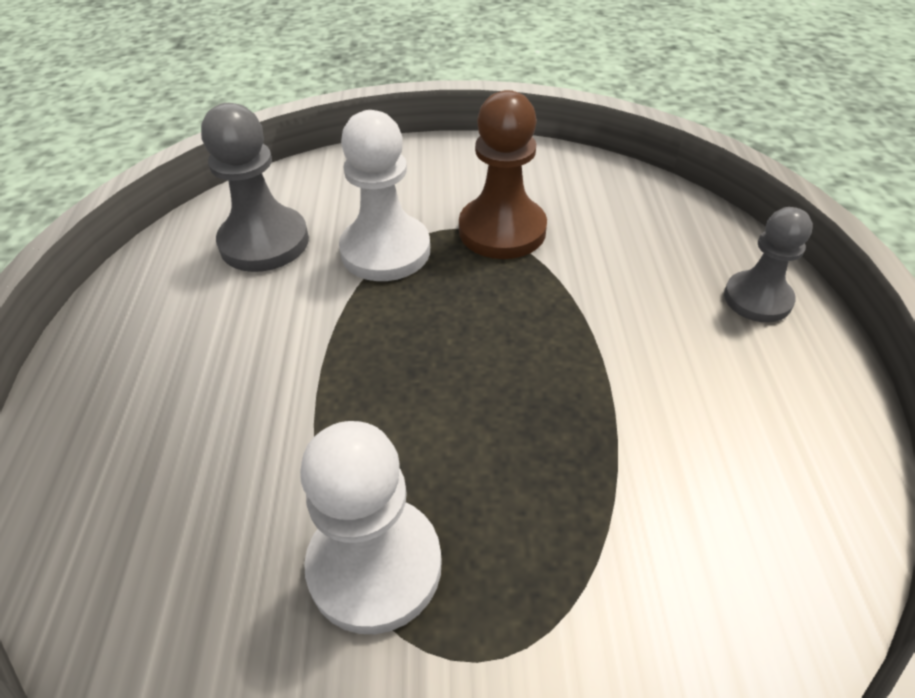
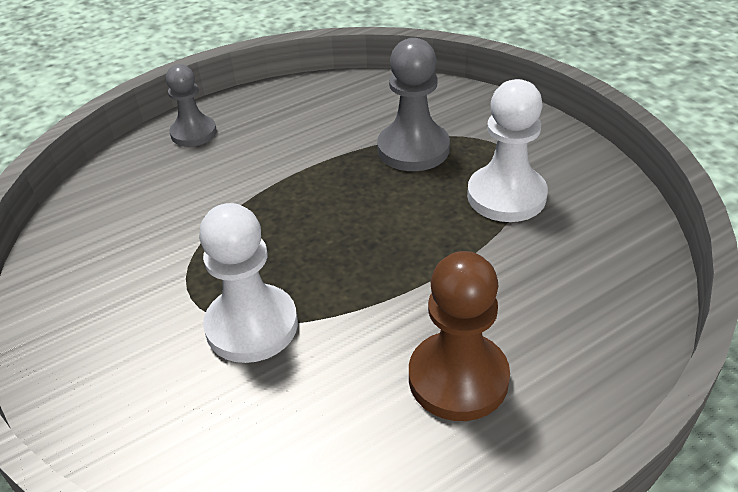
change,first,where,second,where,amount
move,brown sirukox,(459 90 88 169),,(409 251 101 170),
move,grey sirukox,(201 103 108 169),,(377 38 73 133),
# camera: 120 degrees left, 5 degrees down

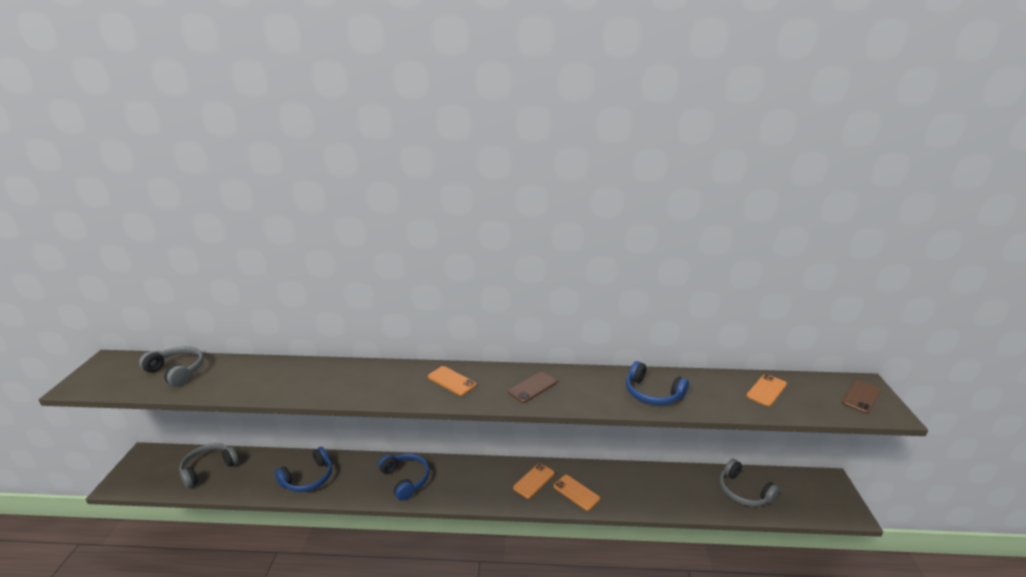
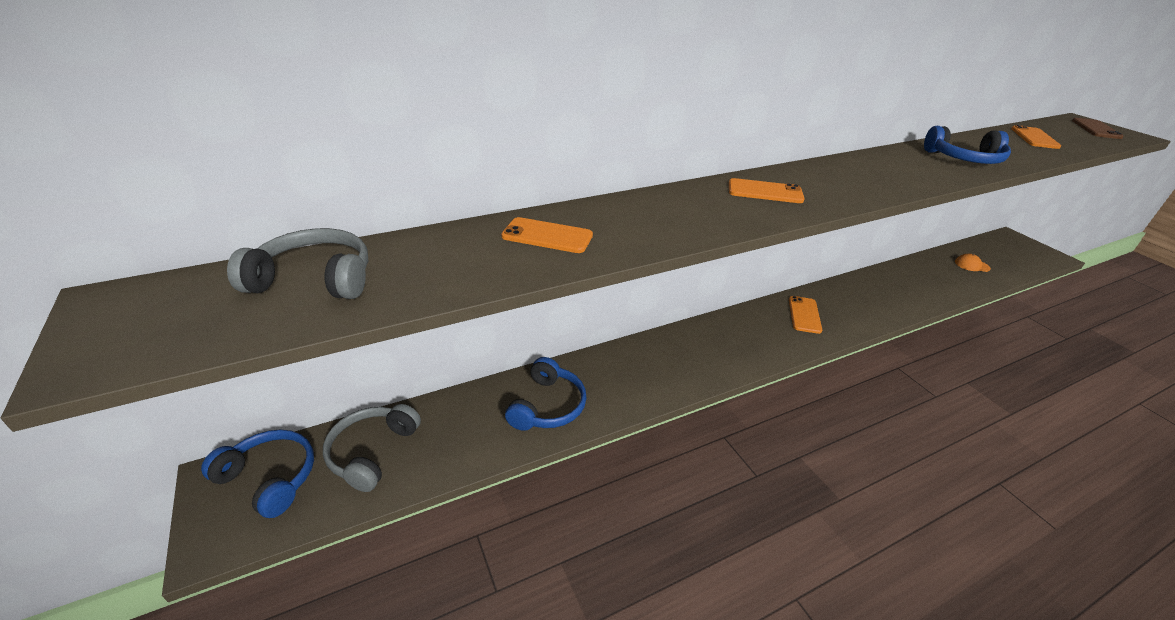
change,first,where,second,where,amount
delete,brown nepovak,(508 372 49 31),,,
move,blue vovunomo,(378 453 51 48),,(201 429 113 89),
replace,grey vovunomo,(720 459 60 48),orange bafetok,(955 254 36 18),
move,orange nepovak,(554 475 46 36),,(501 217 92 36),
# camera: 30 degrees left, 10 degrees up

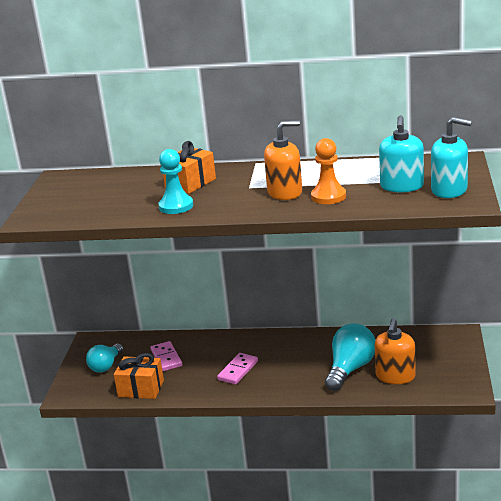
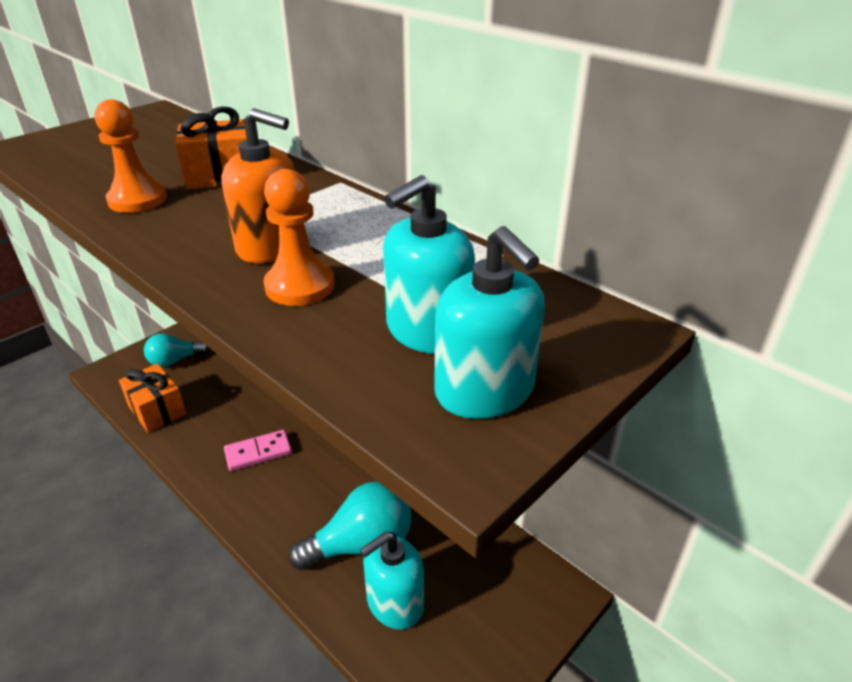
change,first,where,second,where,amount
recolor,turquoise sirukox,(158 149 35 65),orange sirukox,(95 99 72 114),
recolor,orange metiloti,(375 318 41 66),turquoise metiloti,(360 531 64 99),
delete,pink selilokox,(150 341 32 30),,,
# camera: 35 degrees right, 10 degrees up

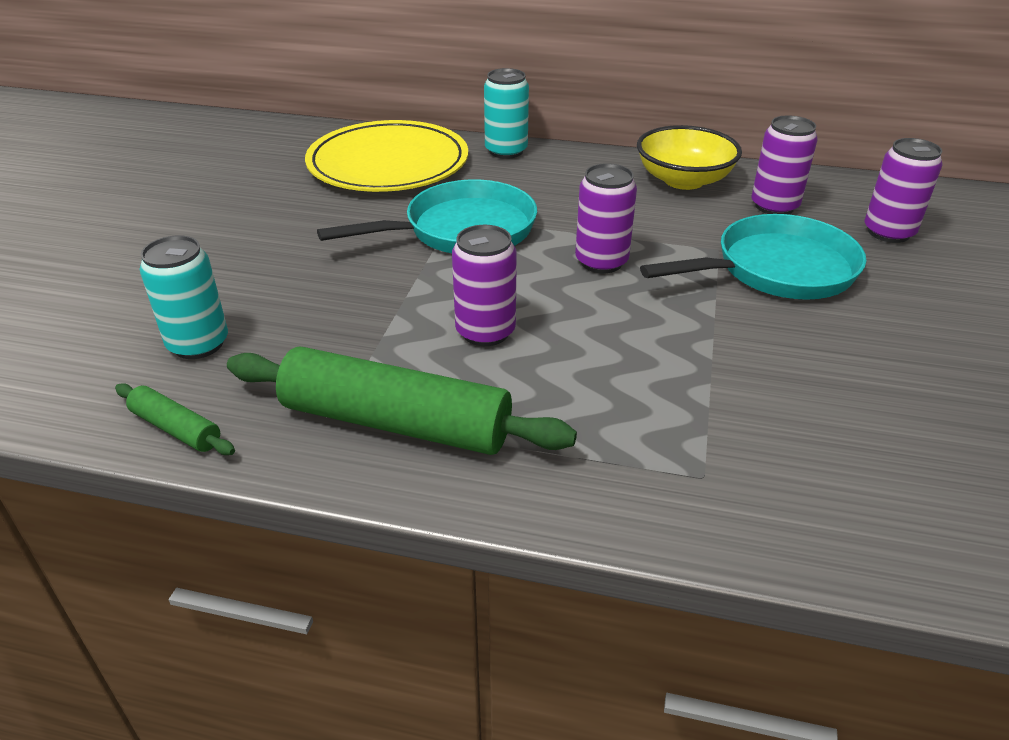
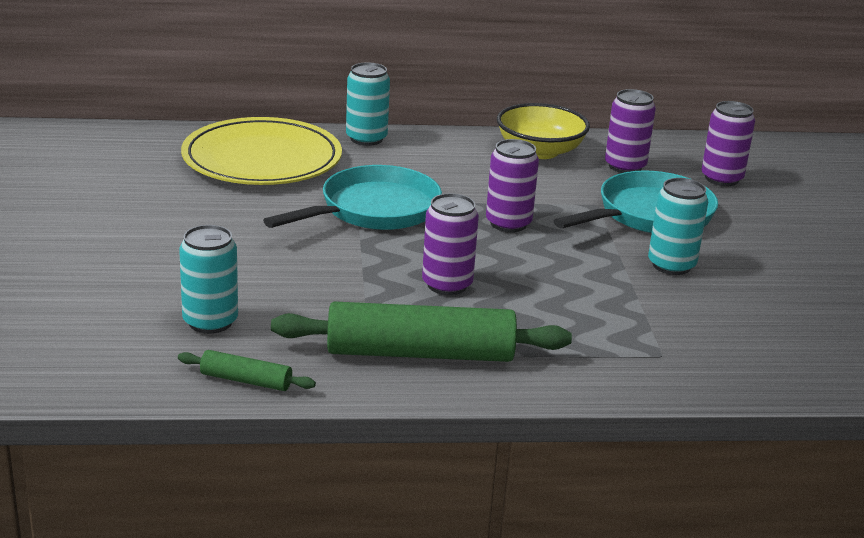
change,first,where,second,where,amount
insert,,,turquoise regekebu,(648 178 60 97),
# camera: 20 degrees left, 10 degrees down

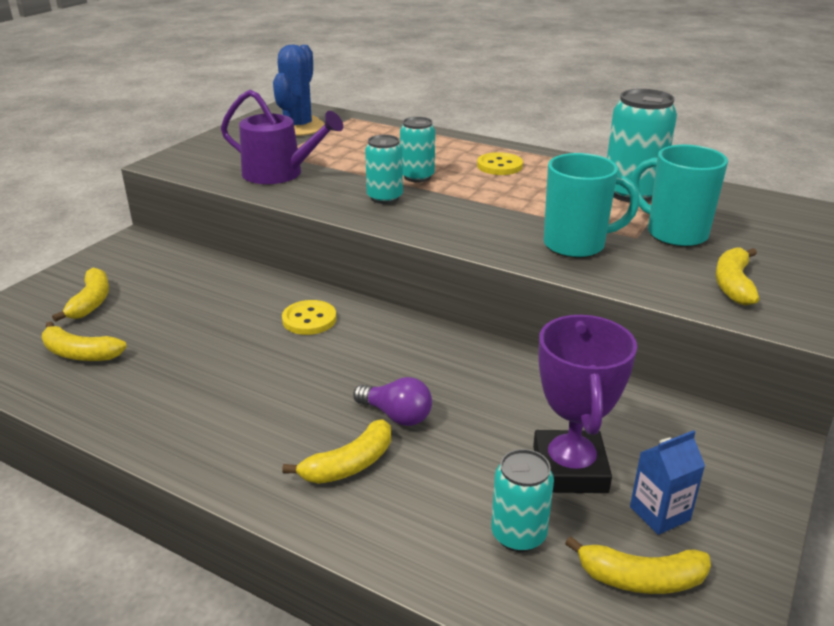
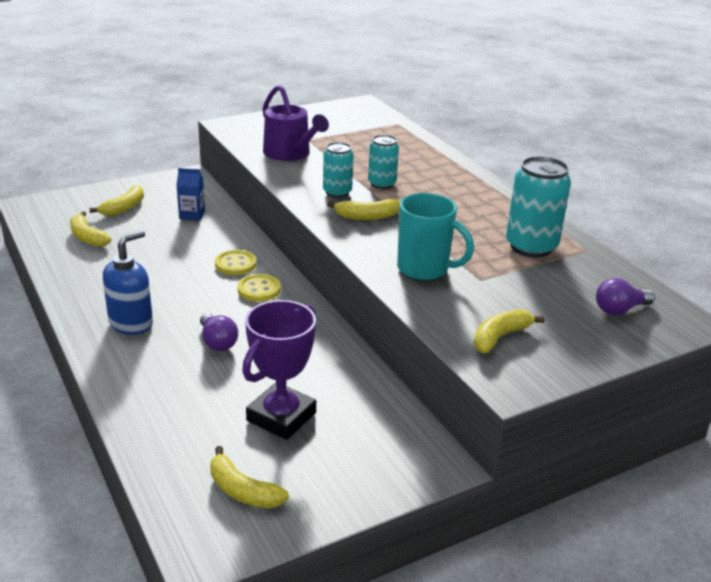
change,first,where,second,where,amount
delete,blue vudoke,(273 45 52 91),,,
delete,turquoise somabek,(630 145 98 102),,,
move,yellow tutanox,(477 152 46 23),,(238 274 43 28),
move,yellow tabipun,(282 419 109 65),,(327 199 73 21),
move,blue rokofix,(630 430 75 105),,(176 168 29 53),
delete,turquoise regekebu,(491 449 63 103),,,
insert,,,blue metiloti,(103 230 50 105),
insert,,,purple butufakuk,(596 278 59 37),
# camera: 30 degrees right, 0 degrees up

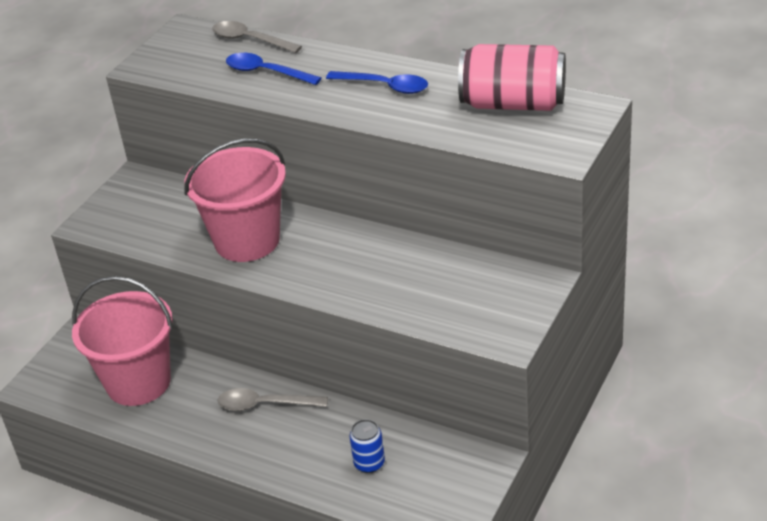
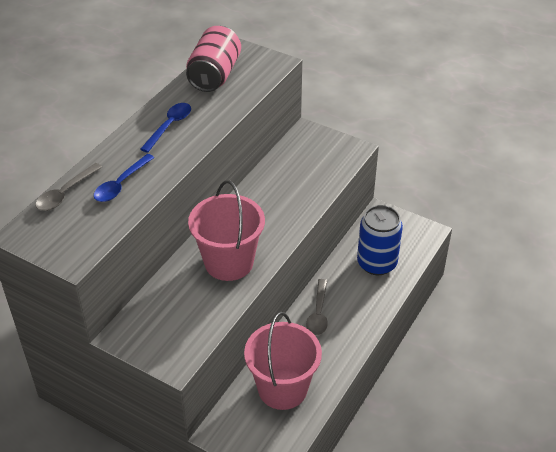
change,first,where,second,where,amount
resize,blue regekebu,(349 419 36 54),,(357 205 46 70),x2.07
# camera: 90 degrees left, 5 degrees up

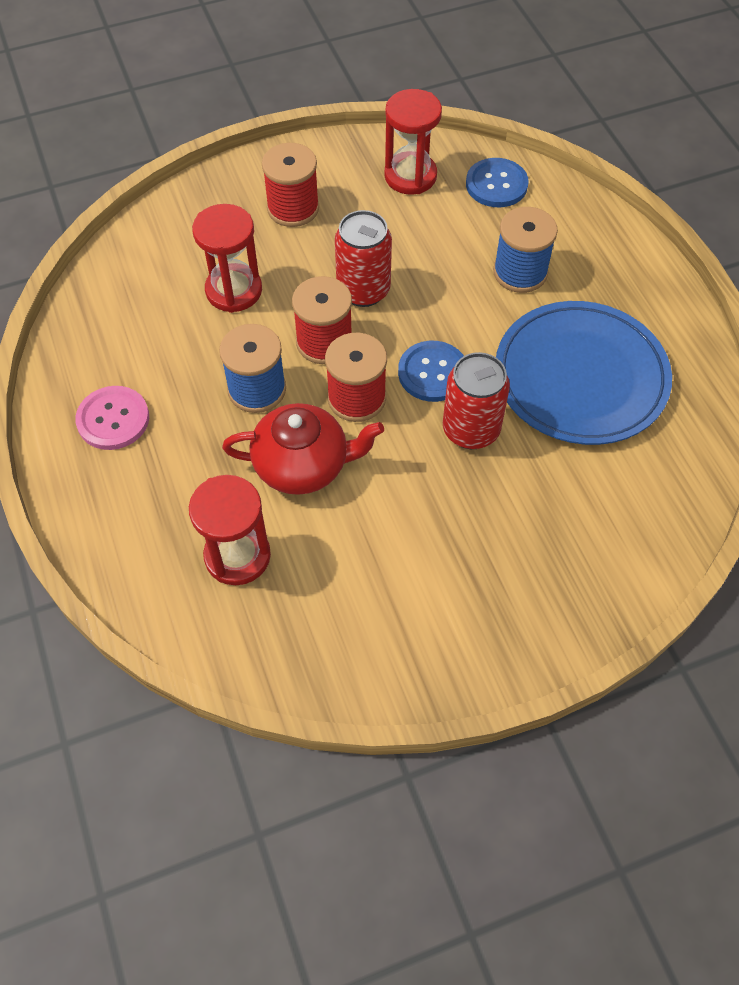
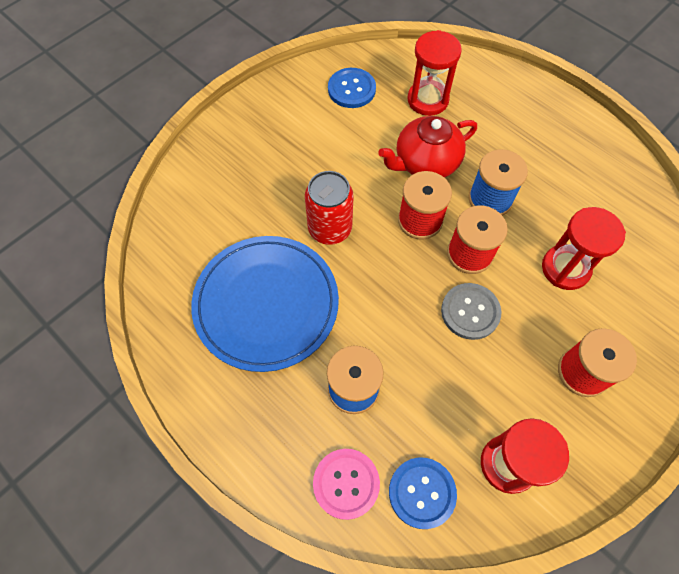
change,first,where,second,where,amount
replace,red regekebu,(335 210 57 97),grey tutanox,(441 283 61 57),
move,blue tutanox,(398 341 66 61),,(328 68 48 40),
move,pink tutanox,(75 386 74 64),,(313 449 67 71),
# camera: 155 degrees right, 5 degrees up

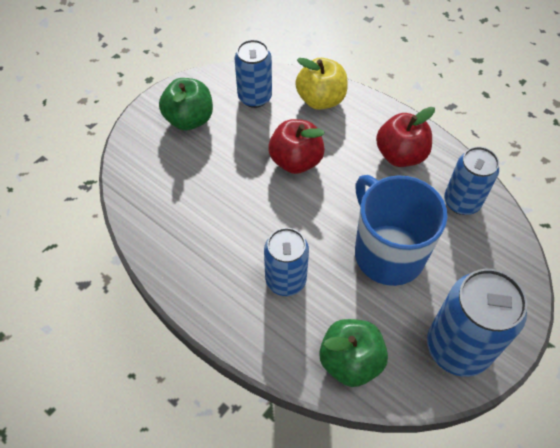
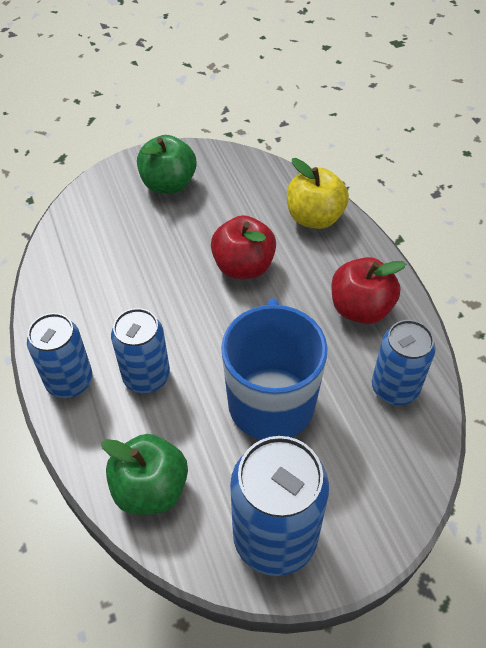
change,first,where,second,where,amount
move,blue regekebu,(235 40 37 68),,(27 313 66 85),
# camera: 30 degrees right, 5 degrees down

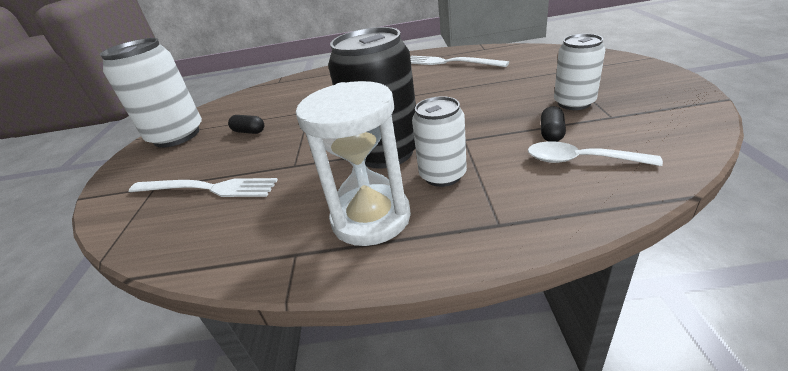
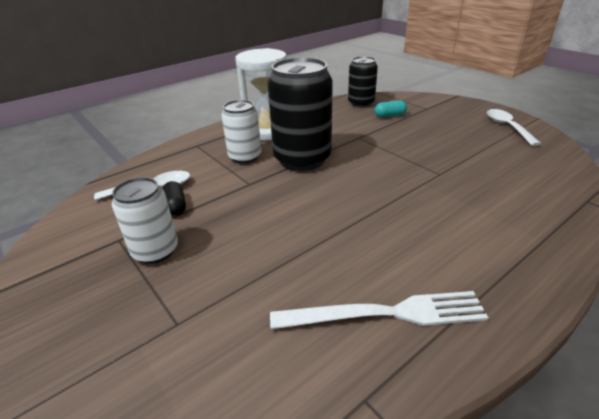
change,first,where,second,where,amount
replace,white regekebu,(100 38 102 110),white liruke,(487 109 54 37),
delete,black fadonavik,(228 115 36 19),,,
replace,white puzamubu,(129 178 149 19),turquoise fadonavik,(374 100 33 17),
insert,,,black regekebu,(348 56 30 51),
# camera: 140 degrees right, 0 degrees up

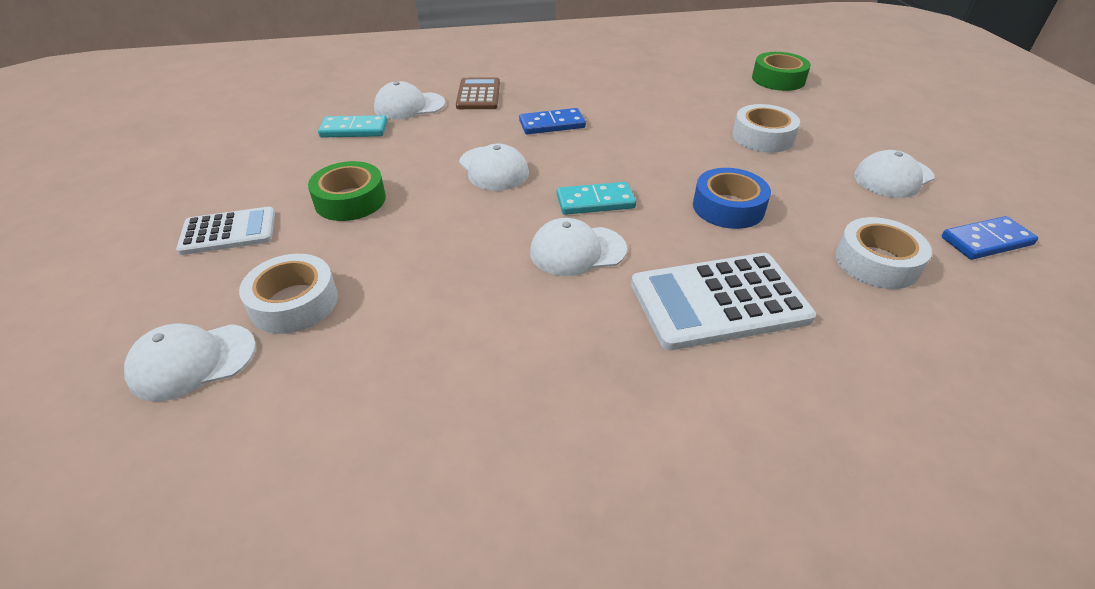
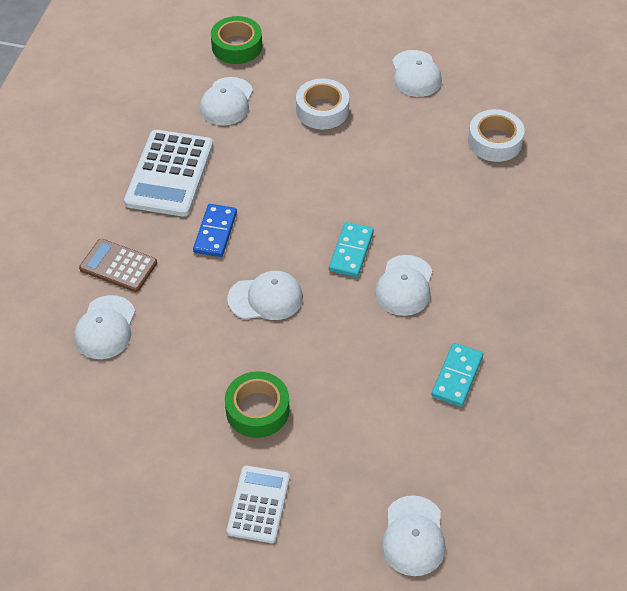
change,first,where,second,where,amount
move,turquoise selilokox,(318 115 69 22),,(431 343 52 64),
delete,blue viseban,(693 168 78 61),,,
delete,blue selilokox,(942 216 96 44),,,
move,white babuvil,(631 253 185 97),,(124 130 89 87),
delete,white viseban,(239 254 99 80),,,
insert,,,white bafetok,(200 77 53 49),
# camera: 65 degrees left, 10 degrees up

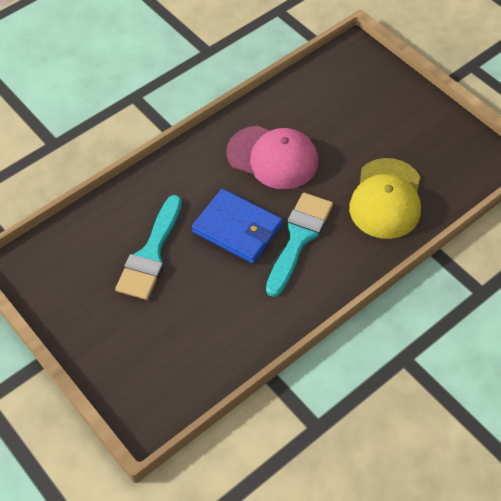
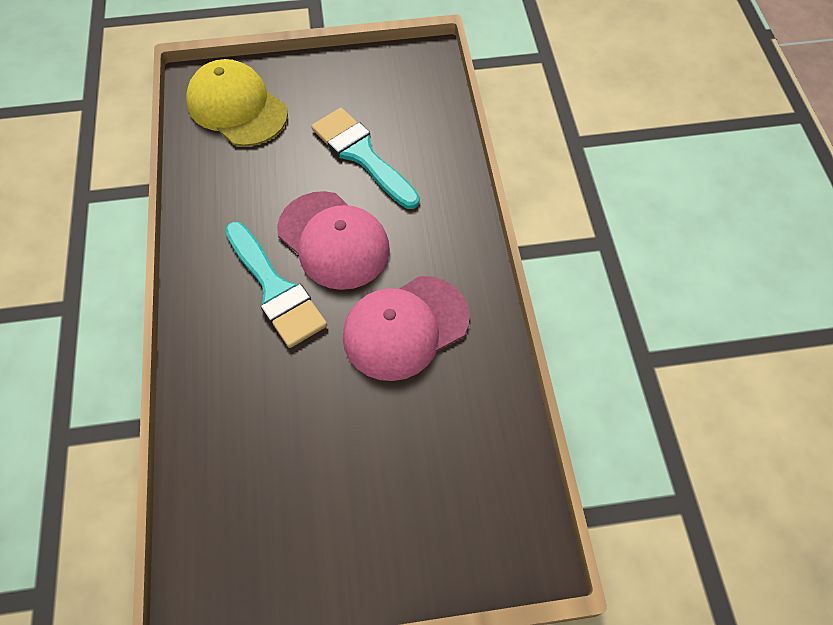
change,first,where,second,where,amount
move,yellow bafetok,(349 158 72 81),,(186 59 102 87),
replace,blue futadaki,(192 189 91 75),pink bafetok,(277 191 113 99),
# camera: 120 degrees right, 5 degrees up

